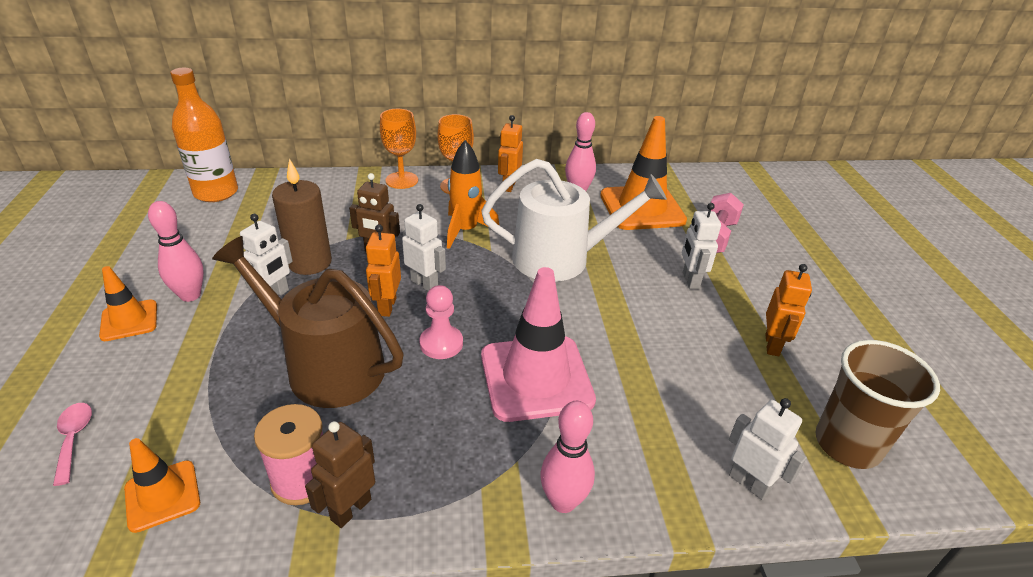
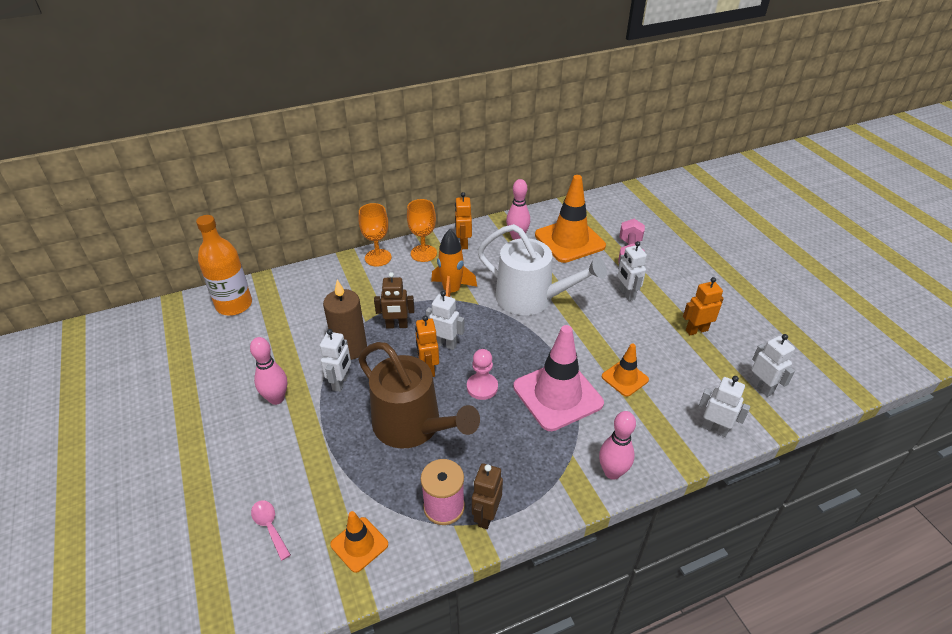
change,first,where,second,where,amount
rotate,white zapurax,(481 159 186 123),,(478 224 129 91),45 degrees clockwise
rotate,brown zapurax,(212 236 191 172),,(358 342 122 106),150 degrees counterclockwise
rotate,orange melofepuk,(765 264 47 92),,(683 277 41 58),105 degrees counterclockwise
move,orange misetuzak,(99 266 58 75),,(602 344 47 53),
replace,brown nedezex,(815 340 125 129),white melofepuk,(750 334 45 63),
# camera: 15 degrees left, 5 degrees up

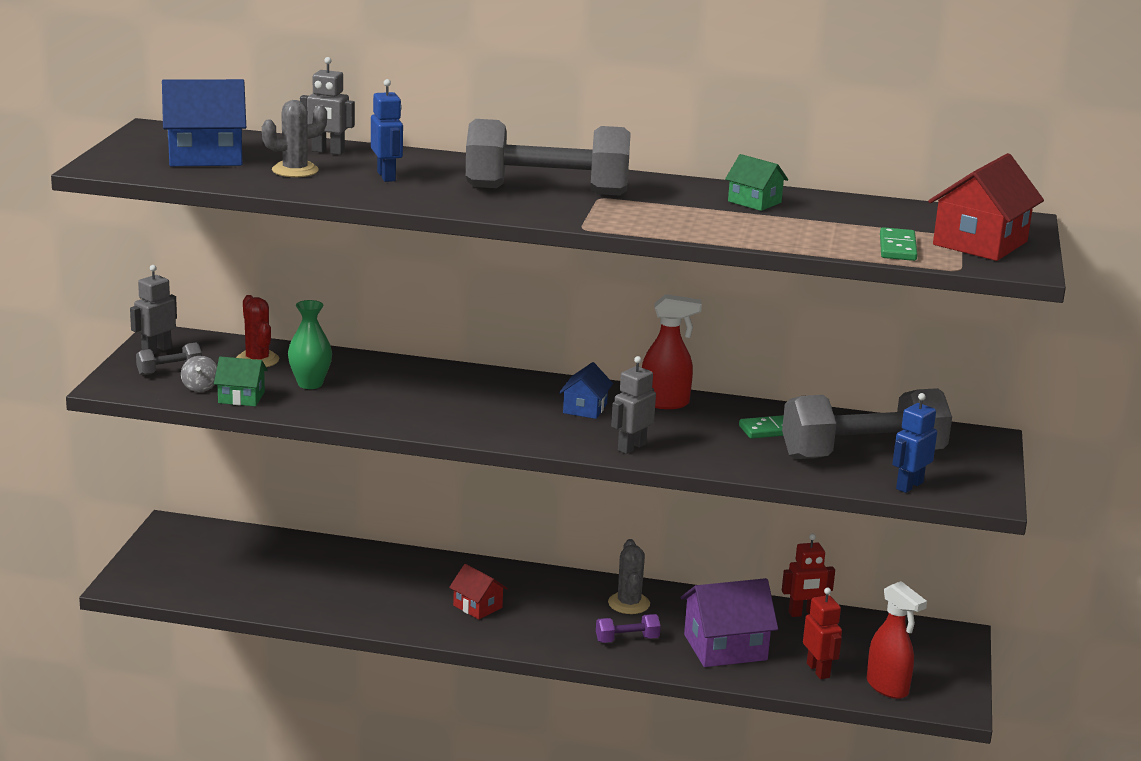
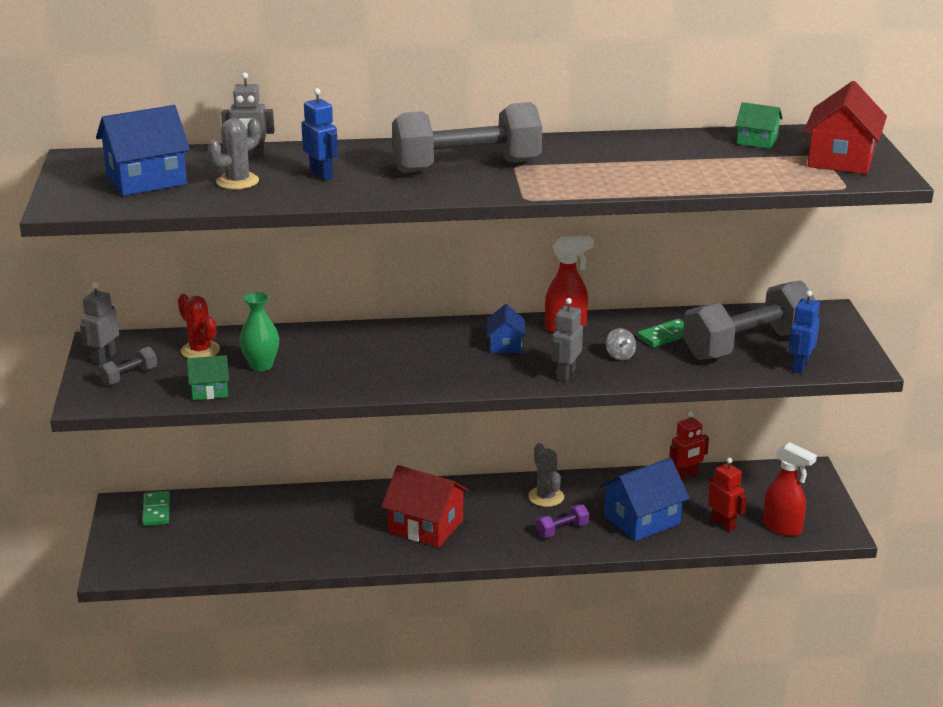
change,first,where,second,where,amount
move,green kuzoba,(725 154 63 57),,(735 102 48 47),
move,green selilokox,(880 227 38 34),,(142 491 28 35),
move,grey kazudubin,(181 356 36 36),,(606 328 30 33),
resize,red kuzoba,(449 564 59 55),,(381 465 88 82),x1.80
recolor,purple kuzoba,(681 578 97 89),blue kuzoba,(599 458 91 83),
# camera: 15 degrees left, 5 degrees up

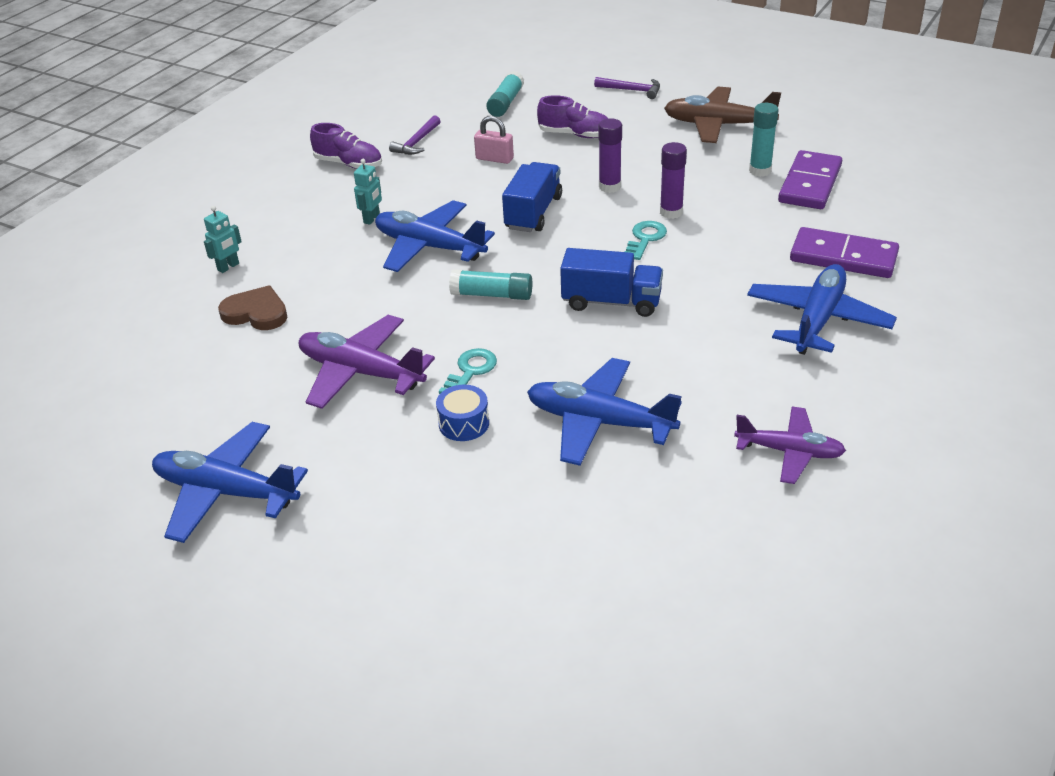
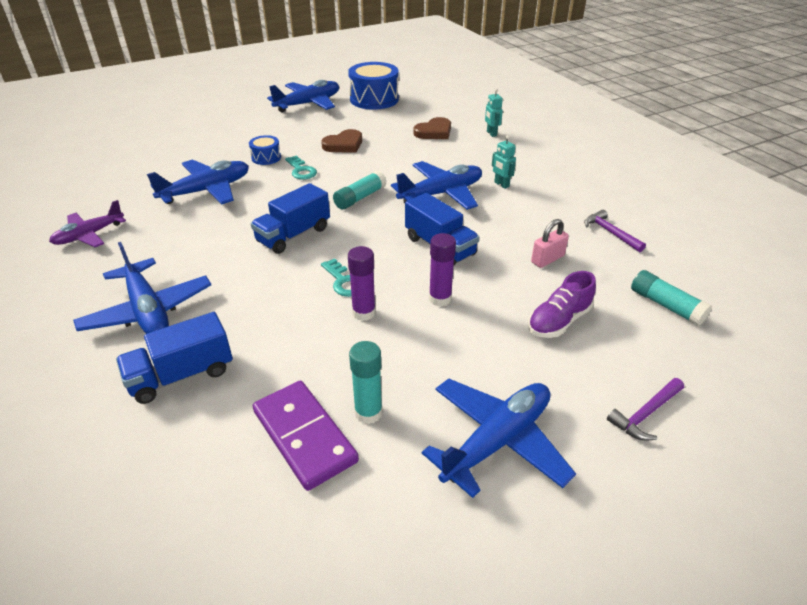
change,first,where,second,where,amount
recolor,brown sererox,(664 87 117 56),blue sererox,(422 379 154 119),
delete,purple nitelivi,(310 123 72 46),,,
replace,purple selilokox,(790 227 109 51),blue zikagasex,(116 312 117 92),
replace,purple sererox,(299 315 136 94),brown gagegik,(321 129 41 24),
insert,,,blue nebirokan,(348 62 51 48),
# camera: 120 degrees right, 0 degrees up

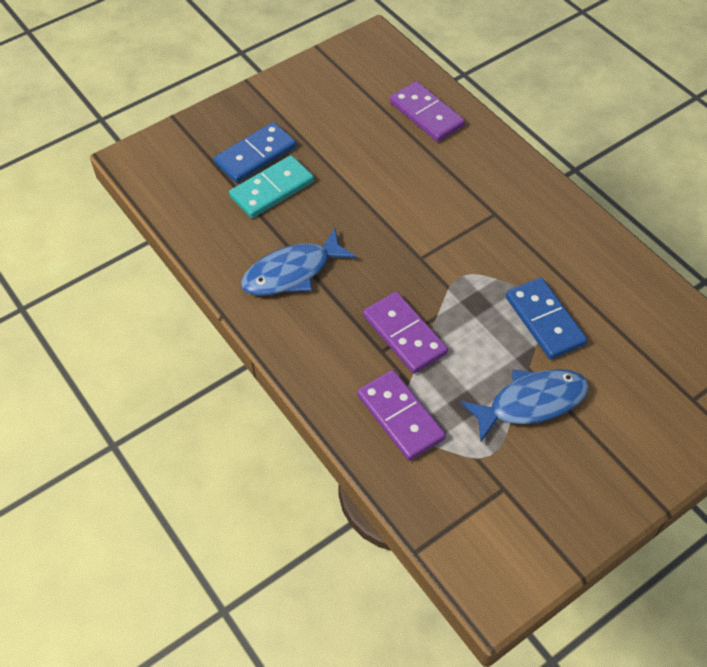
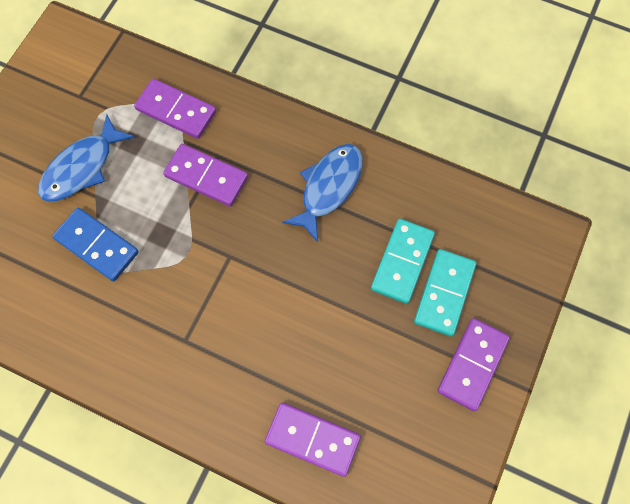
change,first,where,second,where,amount
recolor,blue selilokox,(214 122 82 61),turquoise selilokox,(414 249 62 88),
insert,,,purple selilokox,(437 318 73 93),
# camera: 150 degrees right, 15 degrees up

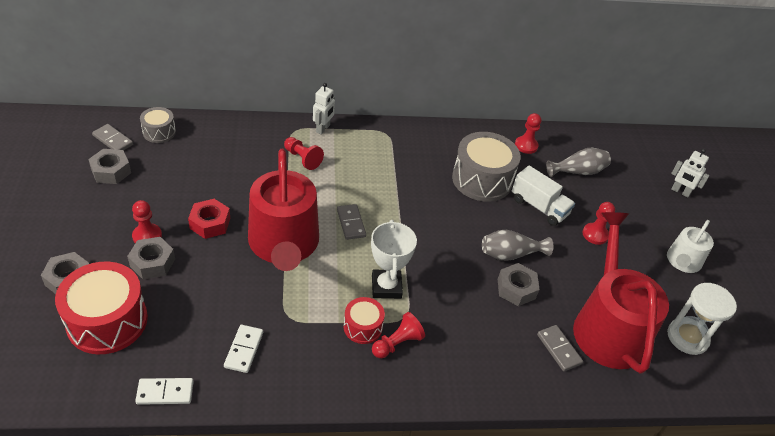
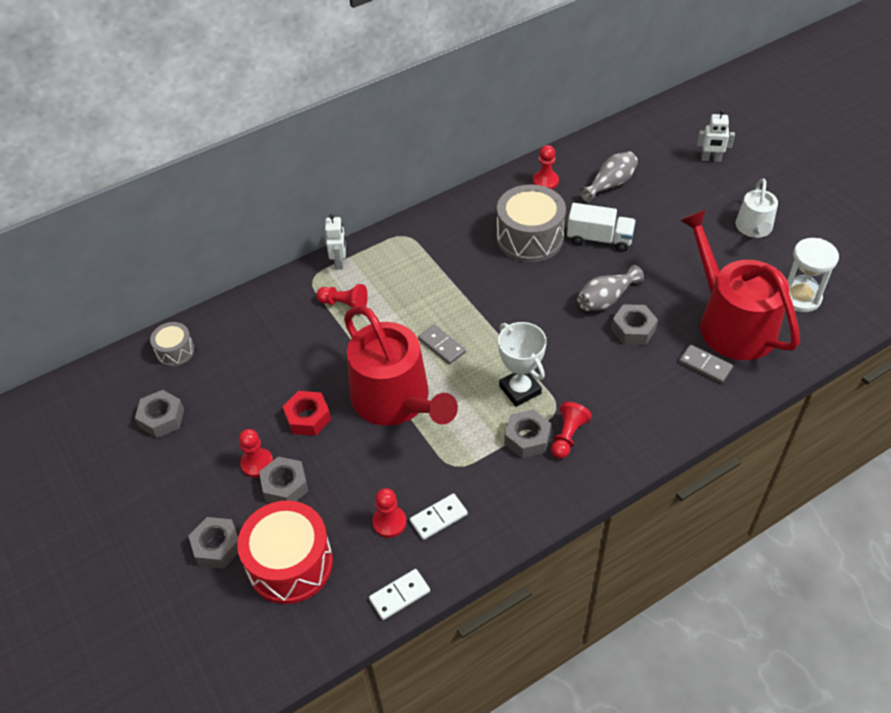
change,first,where,second,where,amount
delete,grey selilokox,(92 124 41 27),,,
move,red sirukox,(582 202 33 43),,(372 488 35 50),
replace,red nebirokan,(344 297 41 47),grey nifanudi,(504 409 47 49),
rotate,white selilokox,(224 325 39 48),,(410 493 58 47),75 degrees clockwise
# camera: 20 degrees left, 5 degrees up

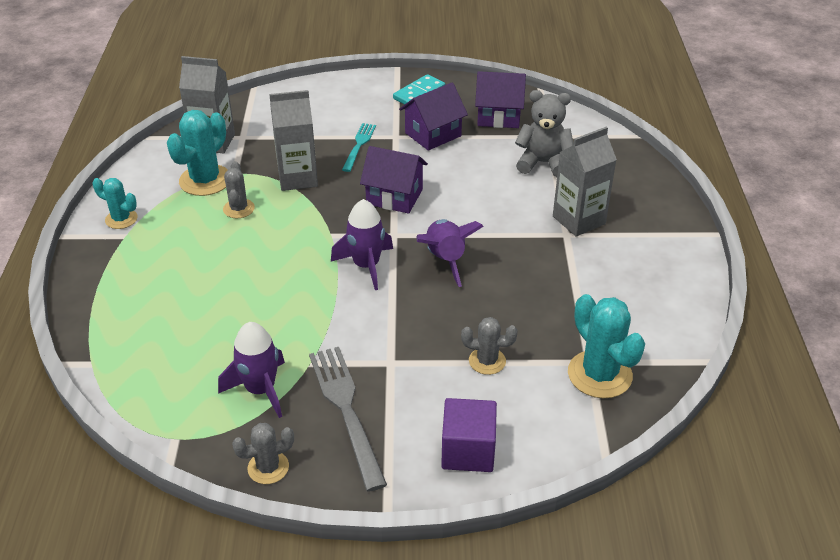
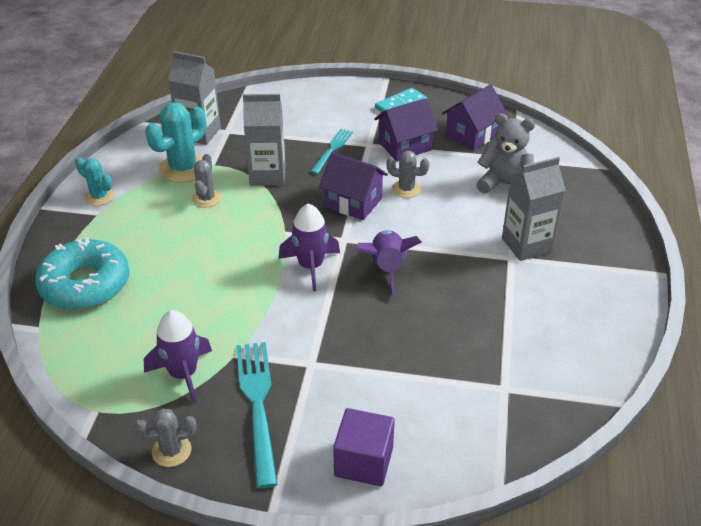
change,first,where,second,where,amount
rotate,purple kuzoba,(475 71 51 57),,(442 84 65 66),60 degrees counterclockwise
delete,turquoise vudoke,(568 294 77 104),,,
move,grey vudoke,(461 317 57 58),,(386 151 44 47),
recolor,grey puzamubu,(309 347 78 145),turquoise puzamubu,(236 342 42 146),
insert,,,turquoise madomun,(35 237 95 73),
# camera: 10 degrees right, 0 degrees up

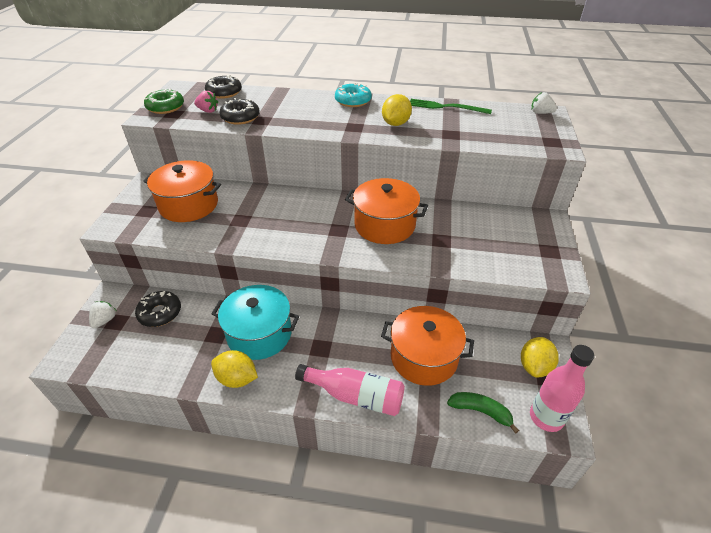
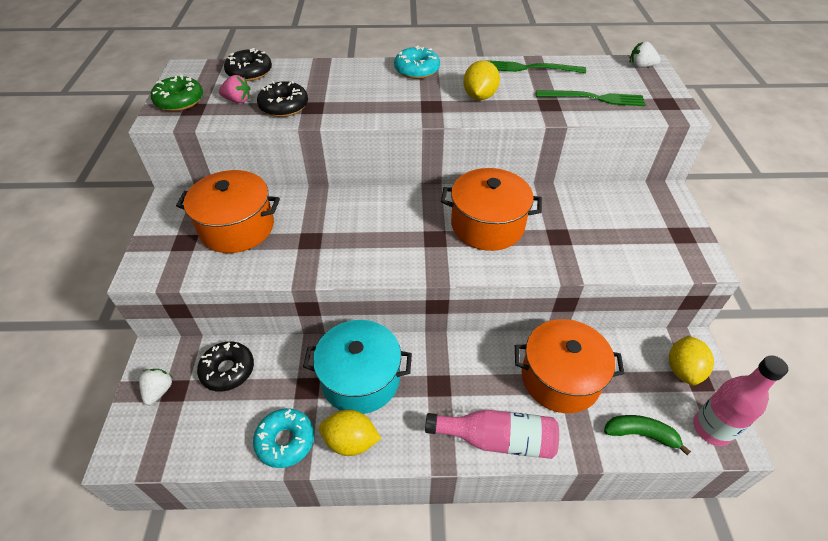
change,first,where,second,where,amount
insert,,,green puzamubu,(536 90 110 16),
insert,,,turquoise madomun,(253 408 61 60),
# camera: 10 degrees left, 5 degrees up

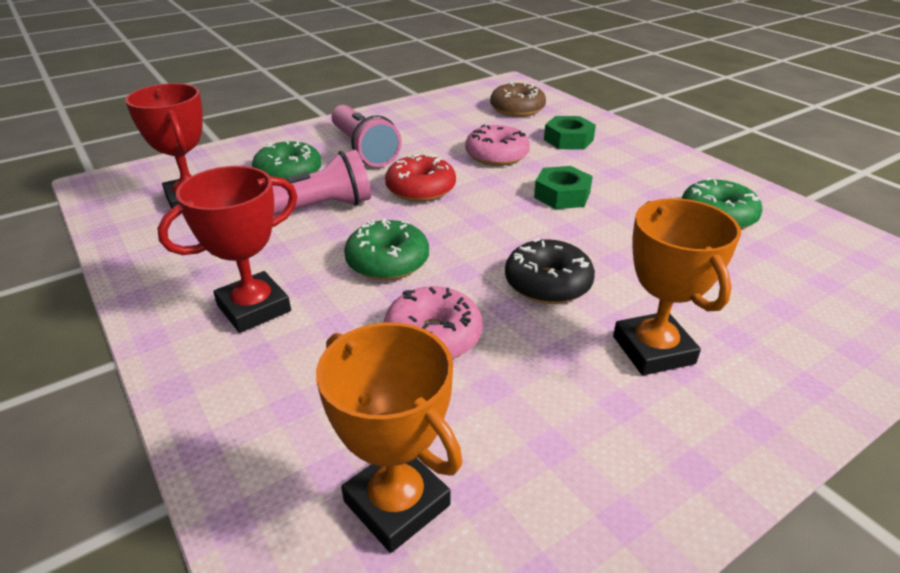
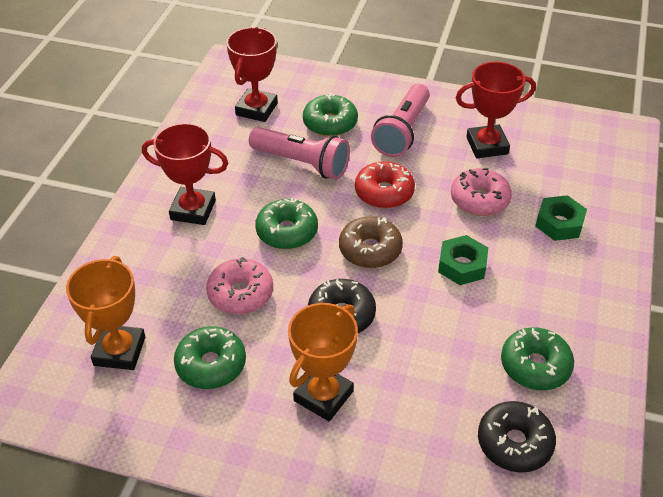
change,first,where,second,where,amount
move,brown madomun,(490 82 56 35),,(339 216 64 52),
insert,,,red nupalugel,(456 62 80 96),
insert,,,green madomun,(174 326 72 63),
insert,,,black madomun,(478 401 78 72),
# camera: 50 degrees right, 10 degrees up

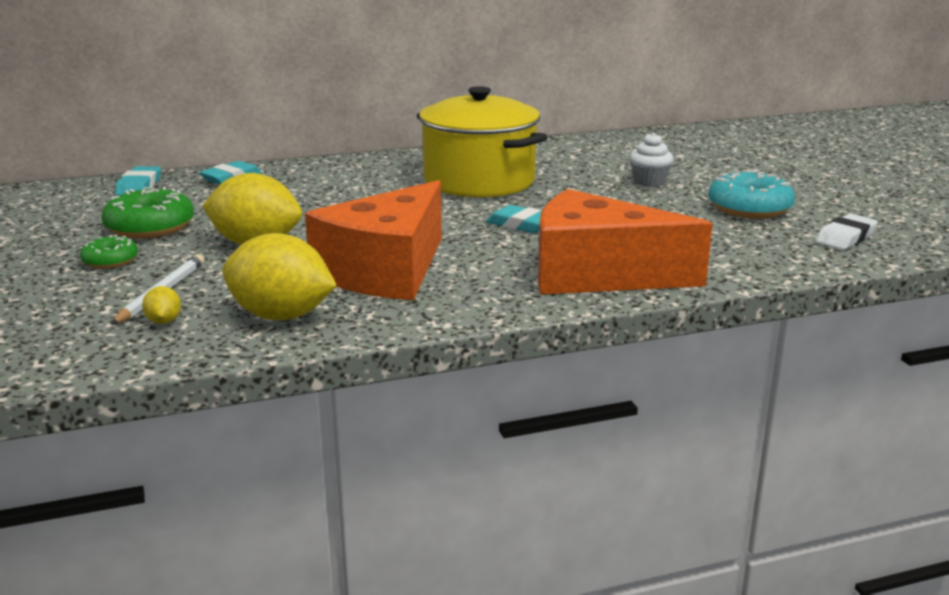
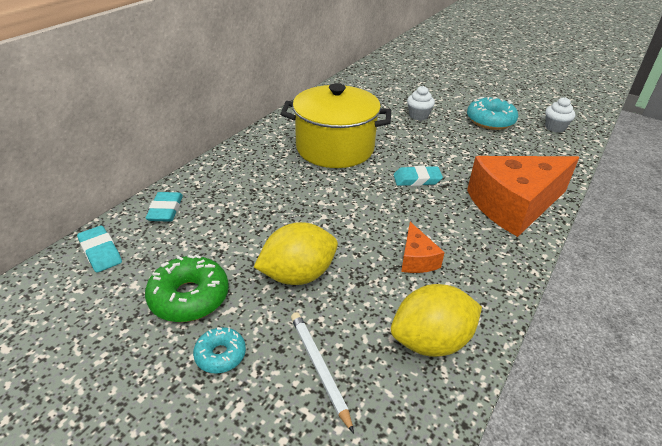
change,first,where,second,where,amount
resize,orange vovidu,(305 180 137 120),,(401 222 44 51),x0.45
replace,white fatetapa,(816 213 62 37),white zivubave,(545 97 31 36),
recolor,green madomun,(80 235 58 34),turquoise madomun,(193 327 53 47),
delete,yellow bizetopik,(142 286 39 38),,,
# camera: 40 degrees left, 15 degrees up

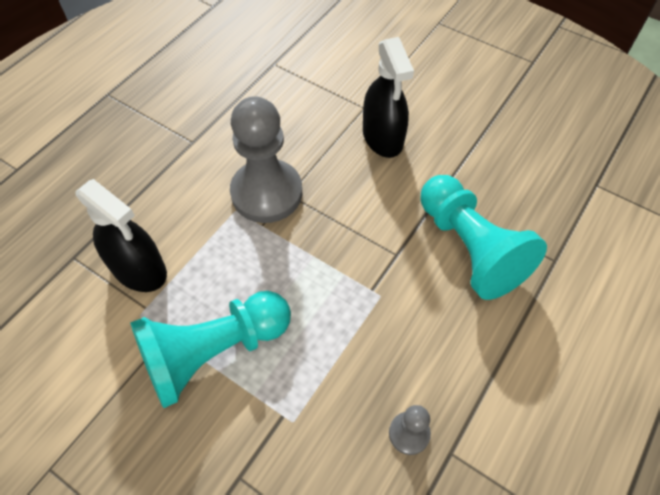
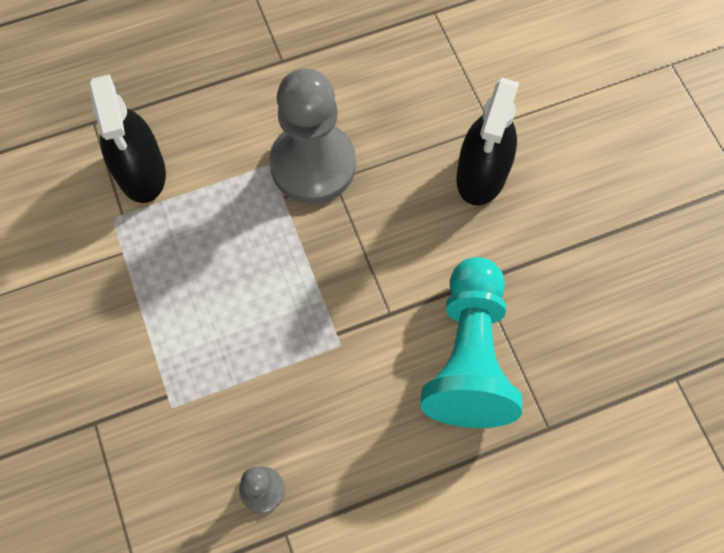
change,first,where,second,where,amount
delete,turquoise sirukox,(130 291 161 117),,,
# camera: 35 degrees right, 10 degrees up

